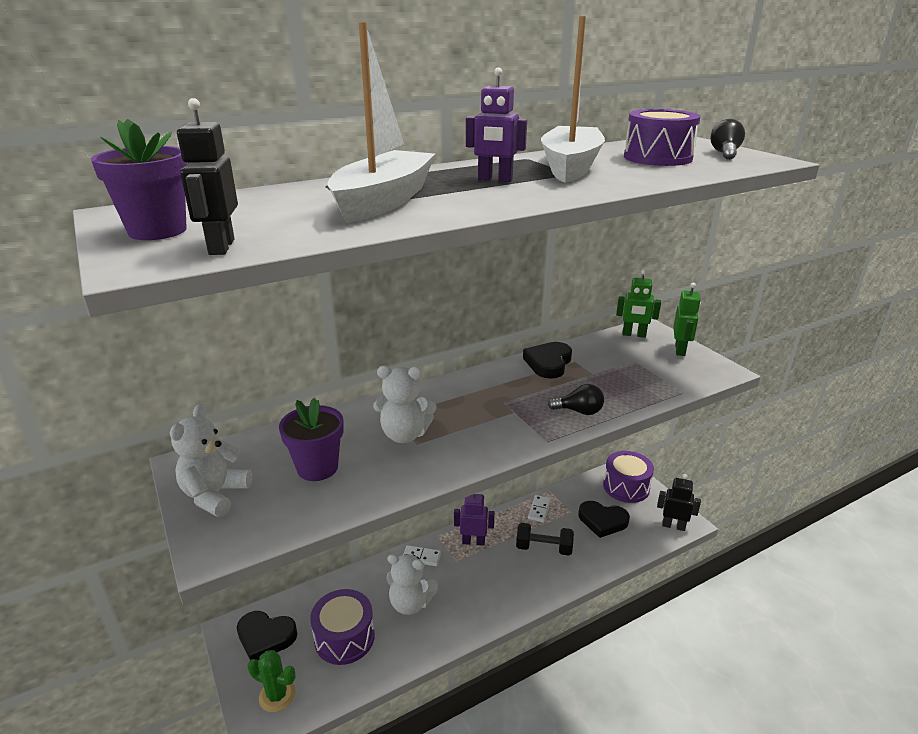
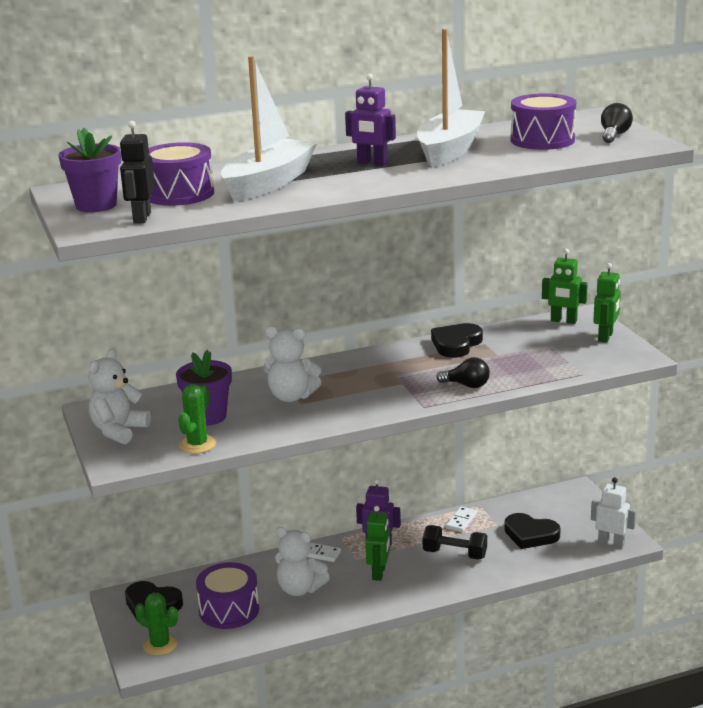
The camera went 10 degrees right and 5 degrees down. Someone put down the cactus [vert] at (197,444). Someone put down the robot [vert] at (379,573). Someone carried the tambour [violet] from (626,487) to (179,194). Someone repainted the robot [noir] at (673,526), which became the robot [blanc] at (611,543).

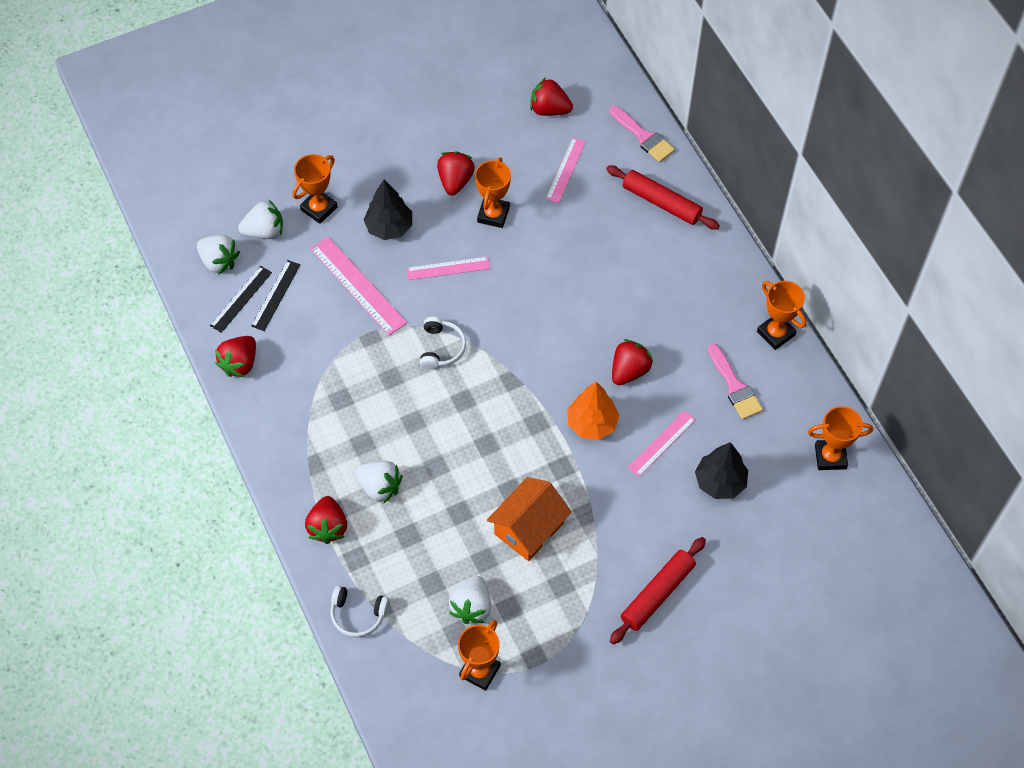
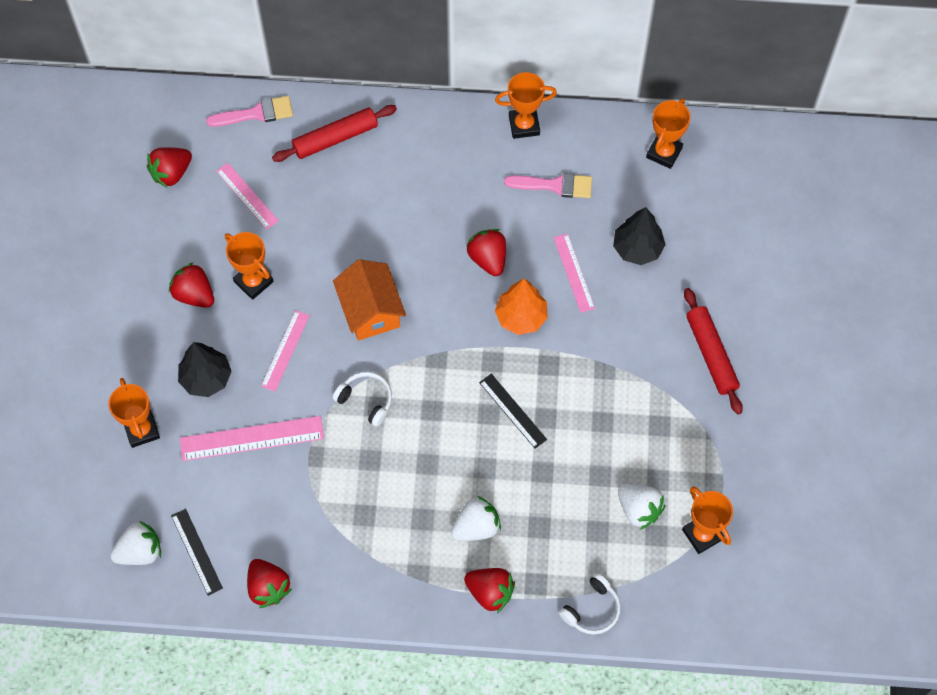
The camera went 60 degrees left and 5 degrees up. Someone took away the fraise [blanc] at (264,231). Someone carried the règle [noir] from (276,295) to (512,411). Someone carried the maison [orange] from (528,528) to (370,311).

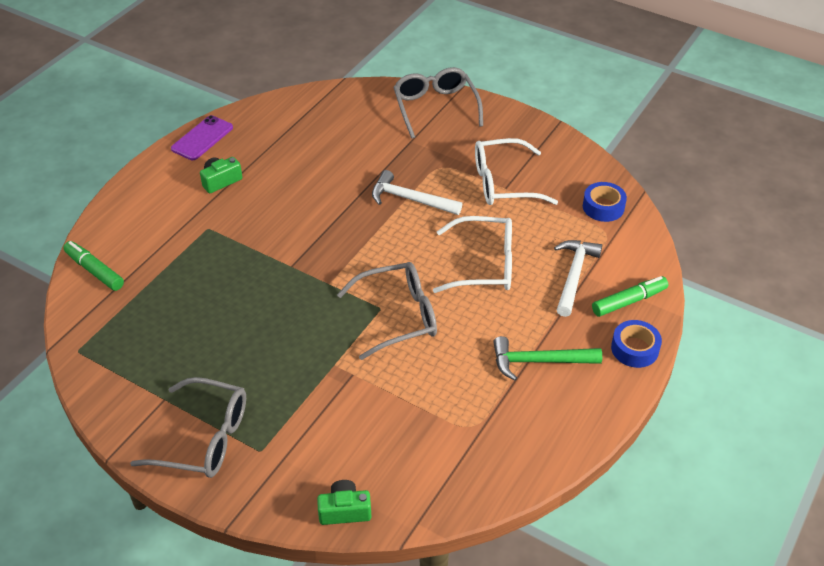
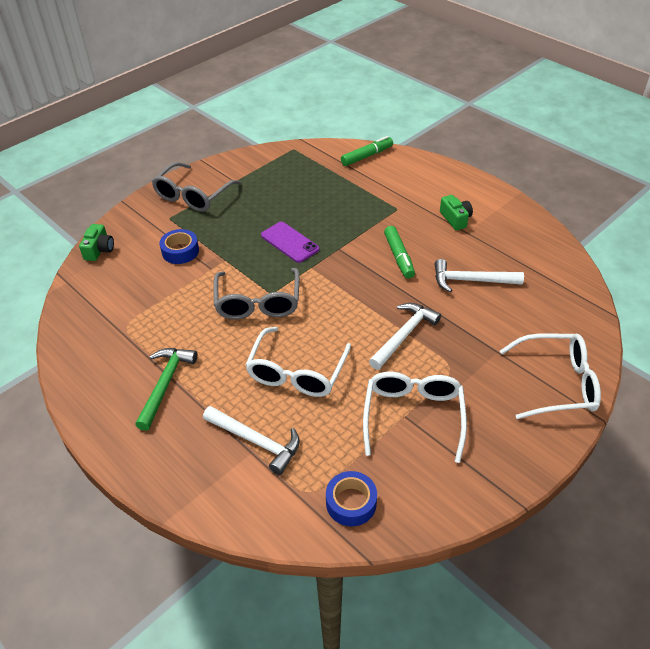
The camera went 105 degrees right and 0 degrees up. Someone put down the marteau [blanc] at (471,280). Someone carried the téléphone [violet] from (202,138) to (289,242). Someone carried the feutre [vert] from (629,301) to (399,257). Someone carried the ruban adhésif [bleu] from (634,349) to (180,251). Someone repainted the lunettes [gris] at (435,107), which became the lunettes [blanc] at (557,383).

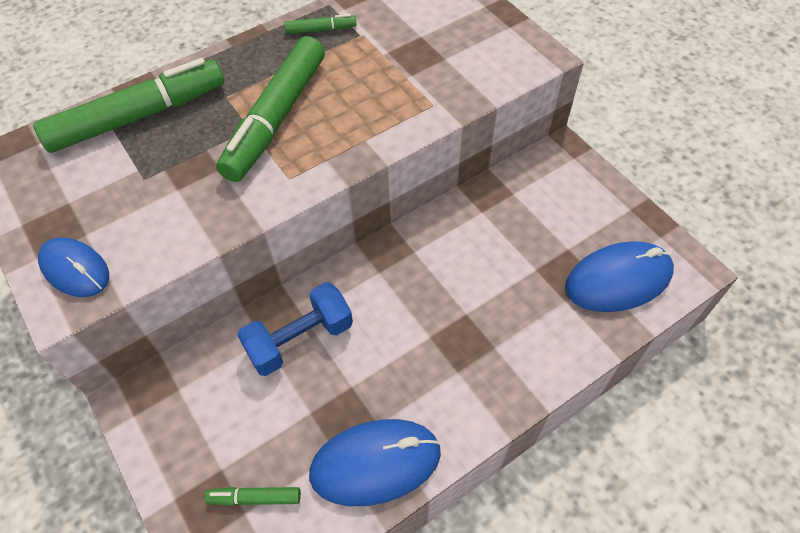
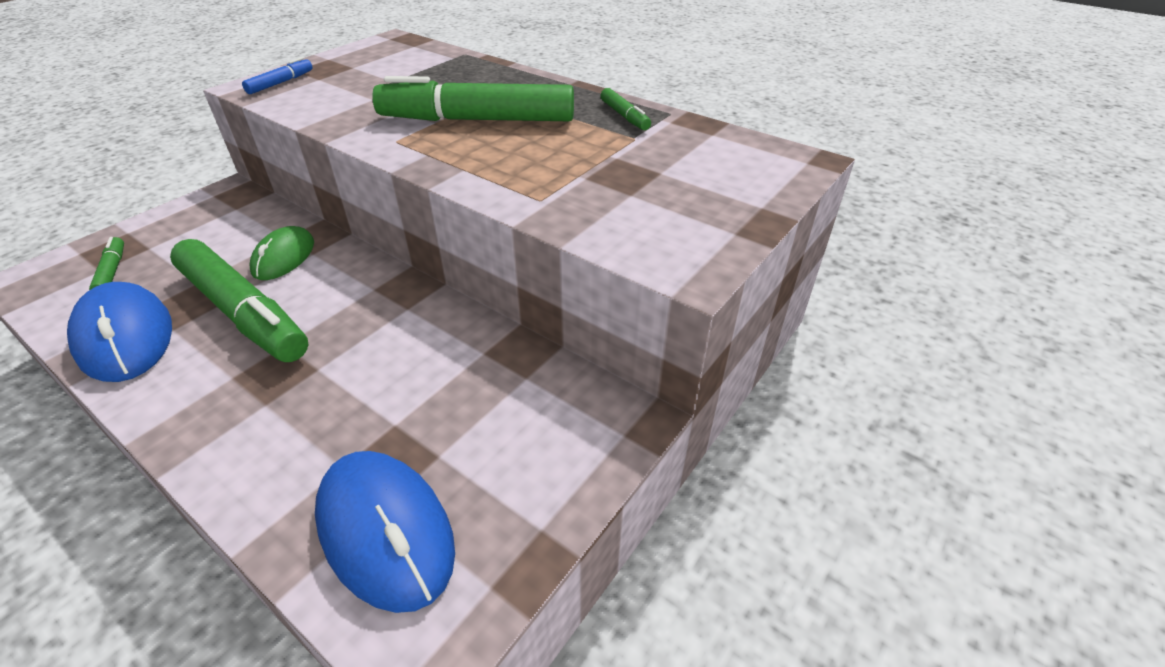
The camera went 70 degrees right and 15 degrees down. Someone carried the feutre [vert] from (138,116) to (243,312). Someone swapped the souris [bleu] at (75,269) for the feutre [bleu] at (281,83). Someone swapped the haltère [bleu] at (300,339) for the souris [vert] at (284,257).

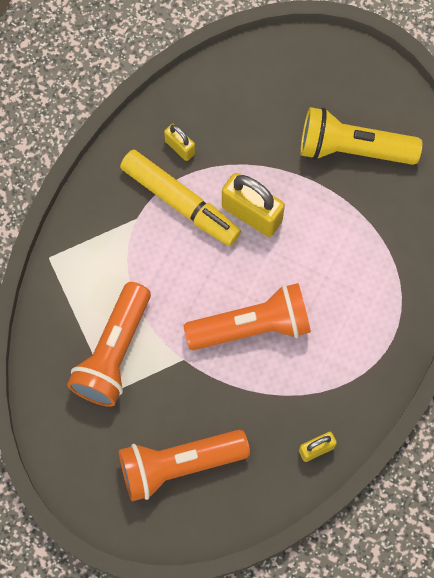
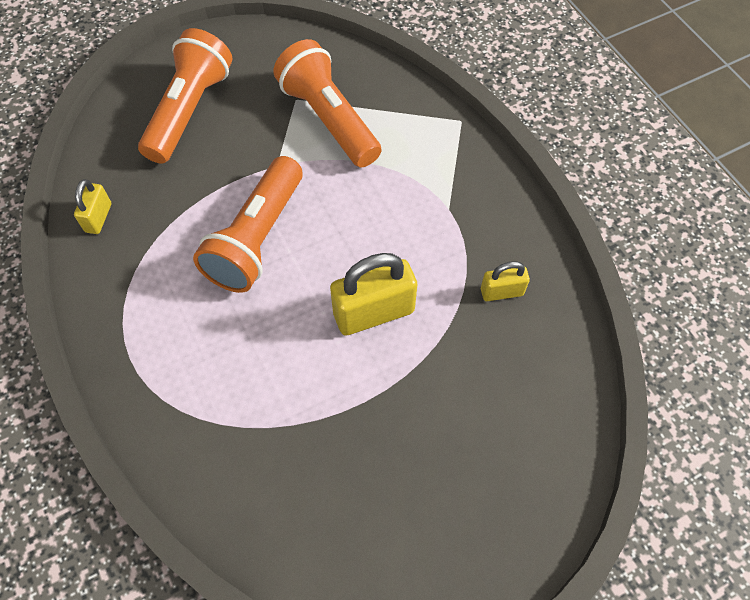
The camera went 125 degrees right and 10 degrees down. Someone took away the feutre [jaune] at (180,202). Someone took away the lampe de poche [jaune] at (352,149).

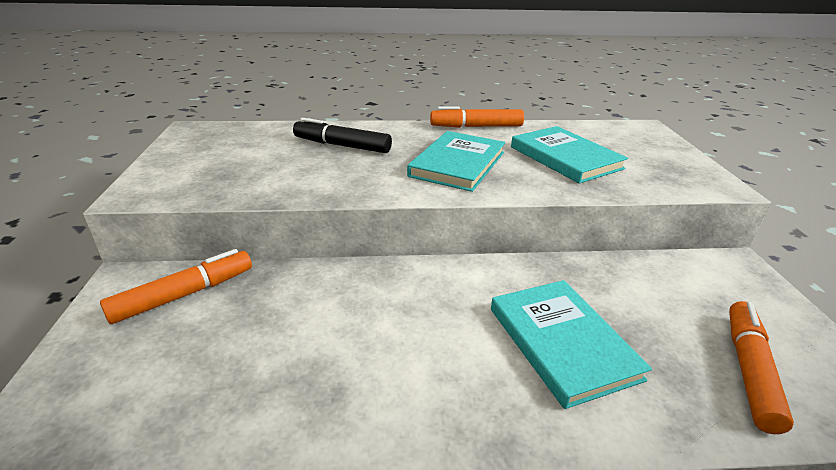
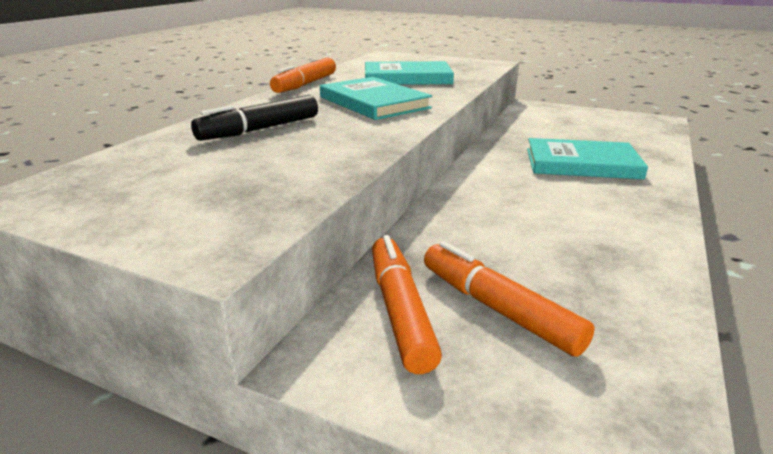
The camera went 60 degrees left and 5 degrees down. Someone carried the feutre [orange] from (749,370) to (498,308).

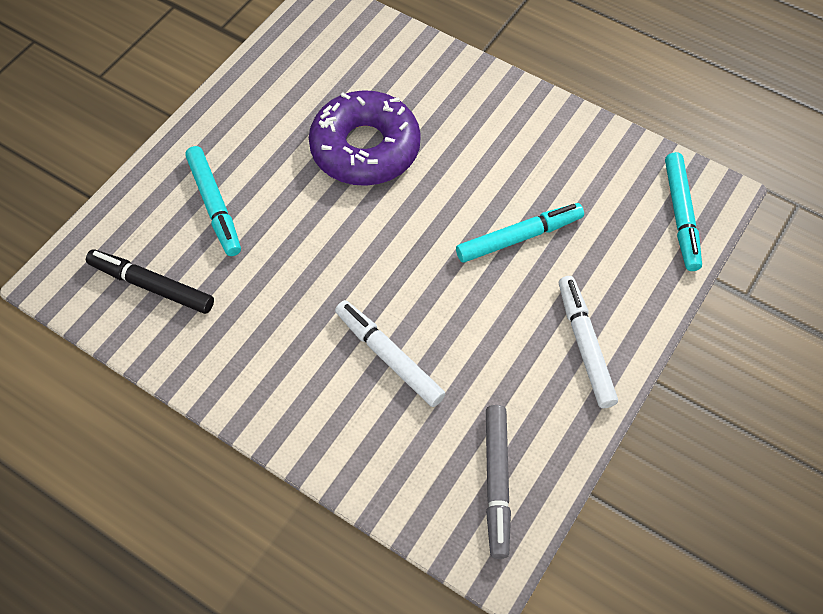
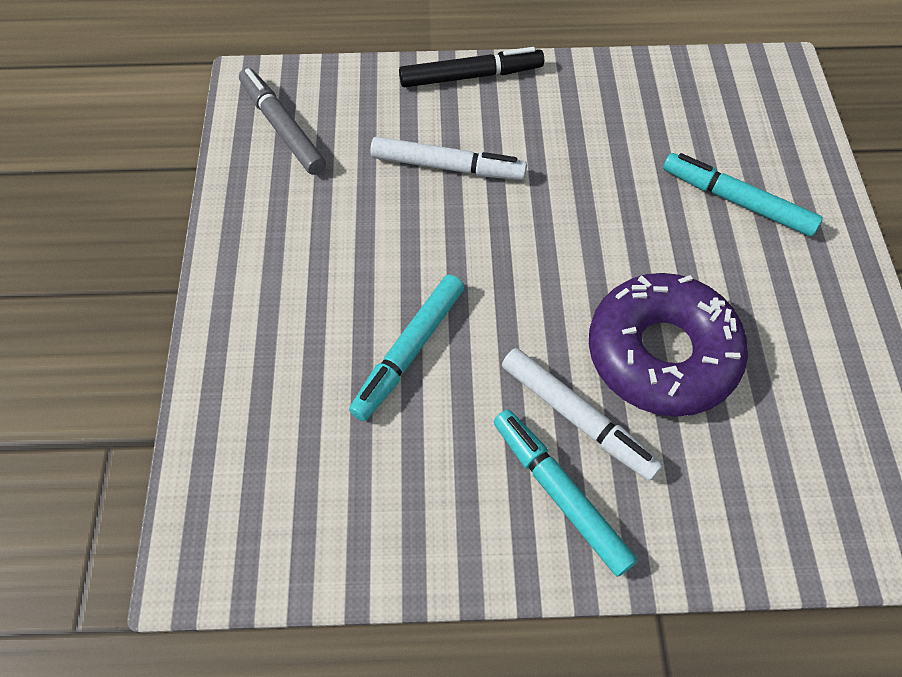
The camera went 145 degrees right and 0 degrees up. Someone carried the feutre [noir] from (151,286) to (471,76). Someone carried the feutre [blanc] from (585,345) to (577,418). Someone carried the feutre [turquoise] from (681,216) to (560,494).

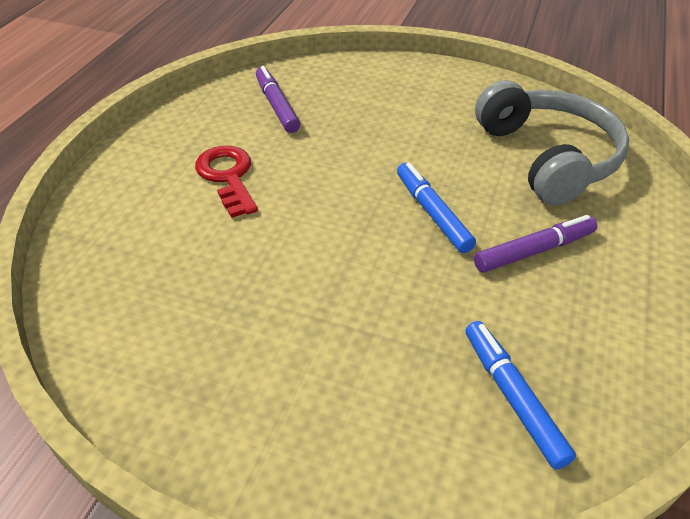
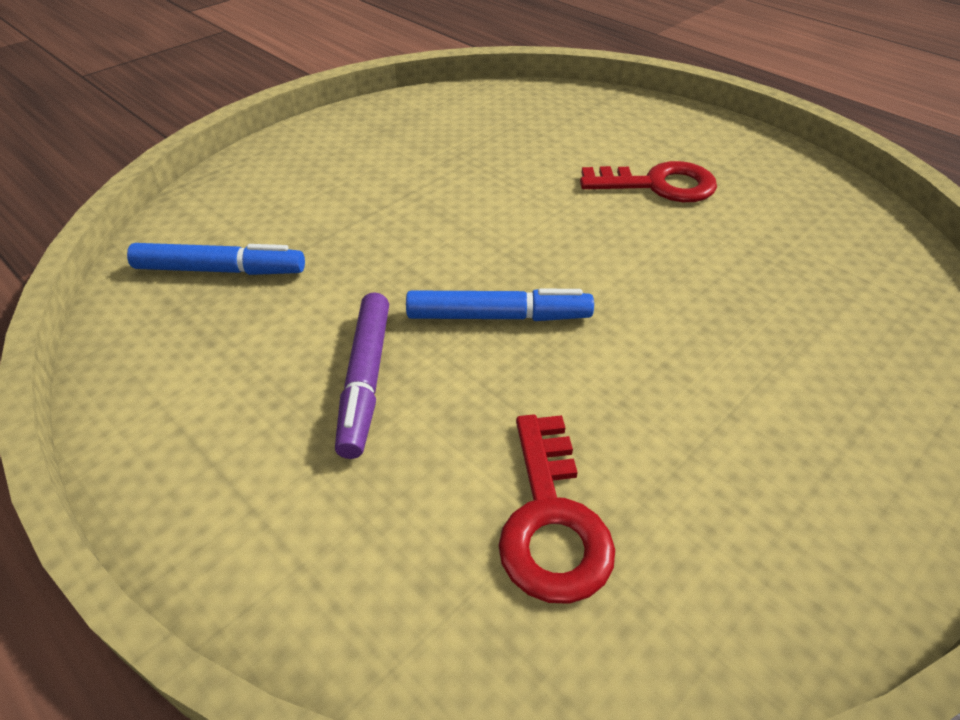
The camera went 115 degrees right and 0 degrees up. Someone took away the feutre [violet] at (277,106). Someone swapped the casque audio [gris] at (547,157) for the clé [rouge] at (551,520).

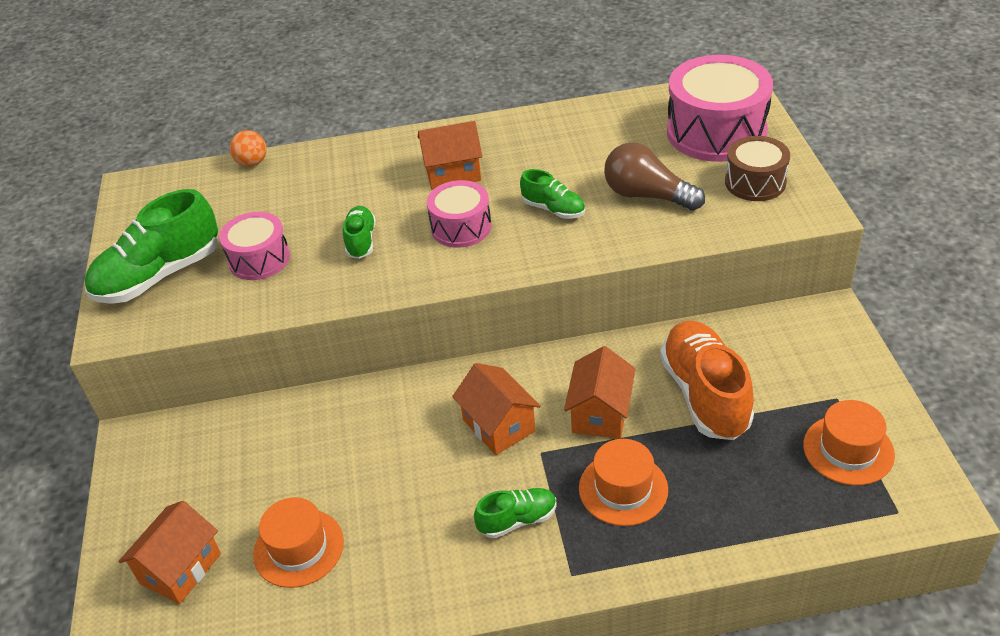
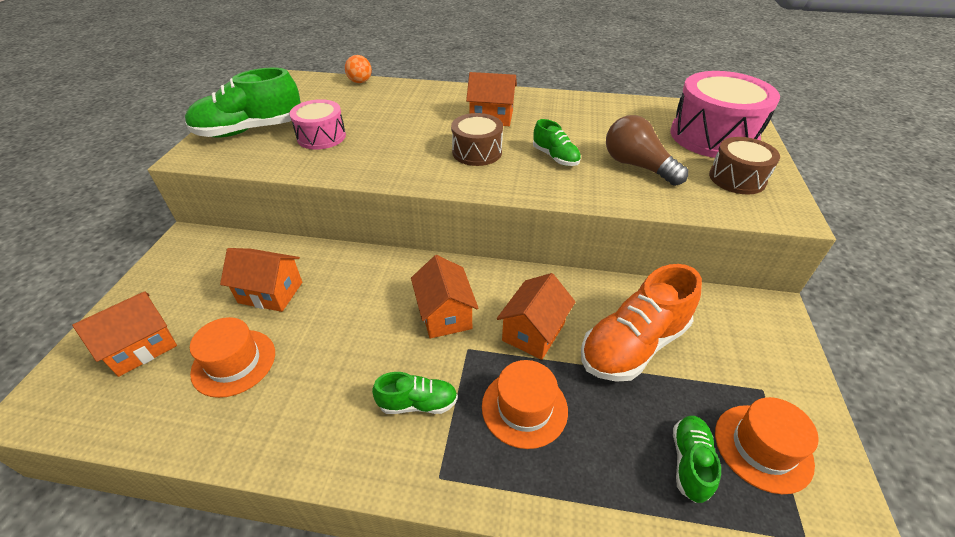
The camera went 15 degrees right and 0 degrees up. Someone put down the maison [orange] at (270,292). Someone carried the chaussure [vert] from (361,241) to (690,462). Someone repainted the tambour [rose] at (461,227), which became the tambour [marron] at (477,152). Someone rotated the chaussure [orange] at (704,394) by 135 degrees counterclockwise.

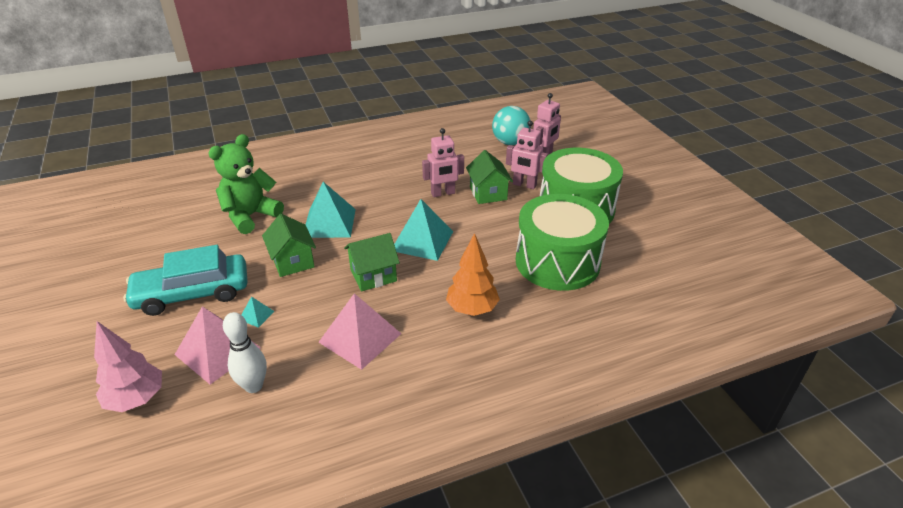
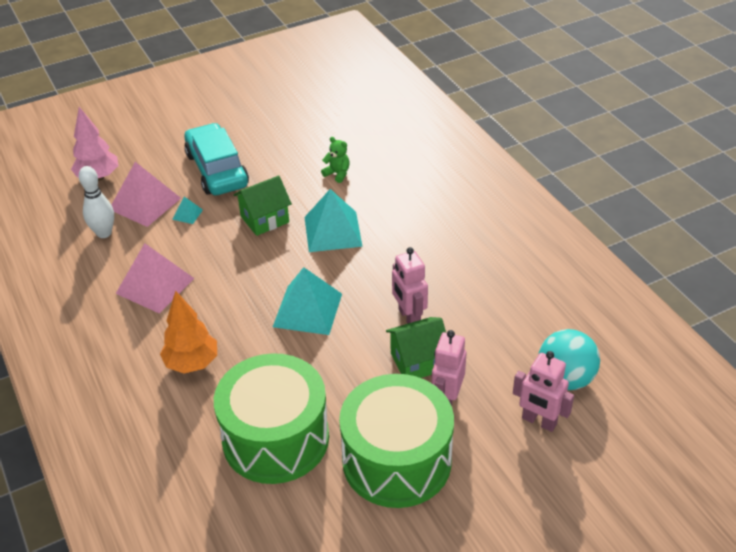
The camera went 85 degrees right and 5 degrees up. Someone took away the maison [vert] at (373,275). Someone scaled the ours en peluche [vert] at (250,216) by 0.46.

